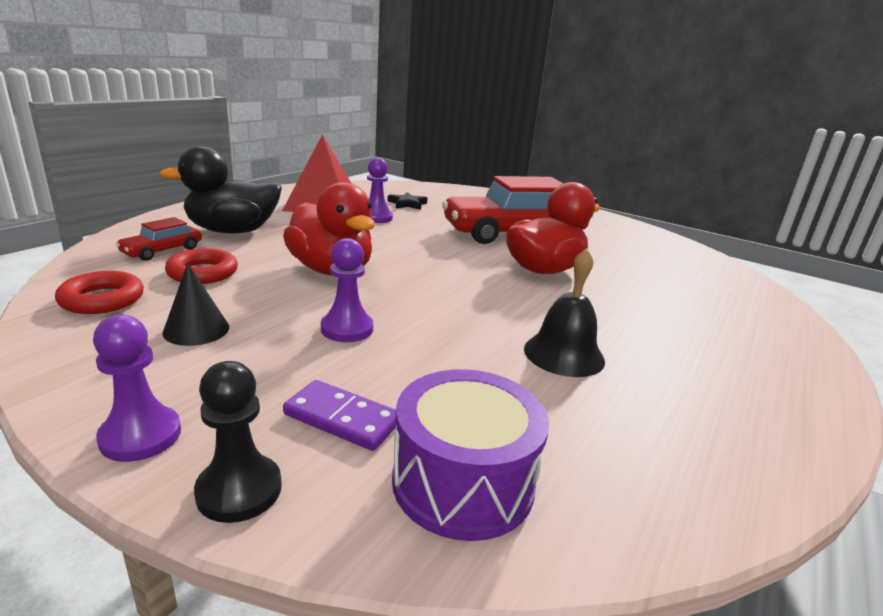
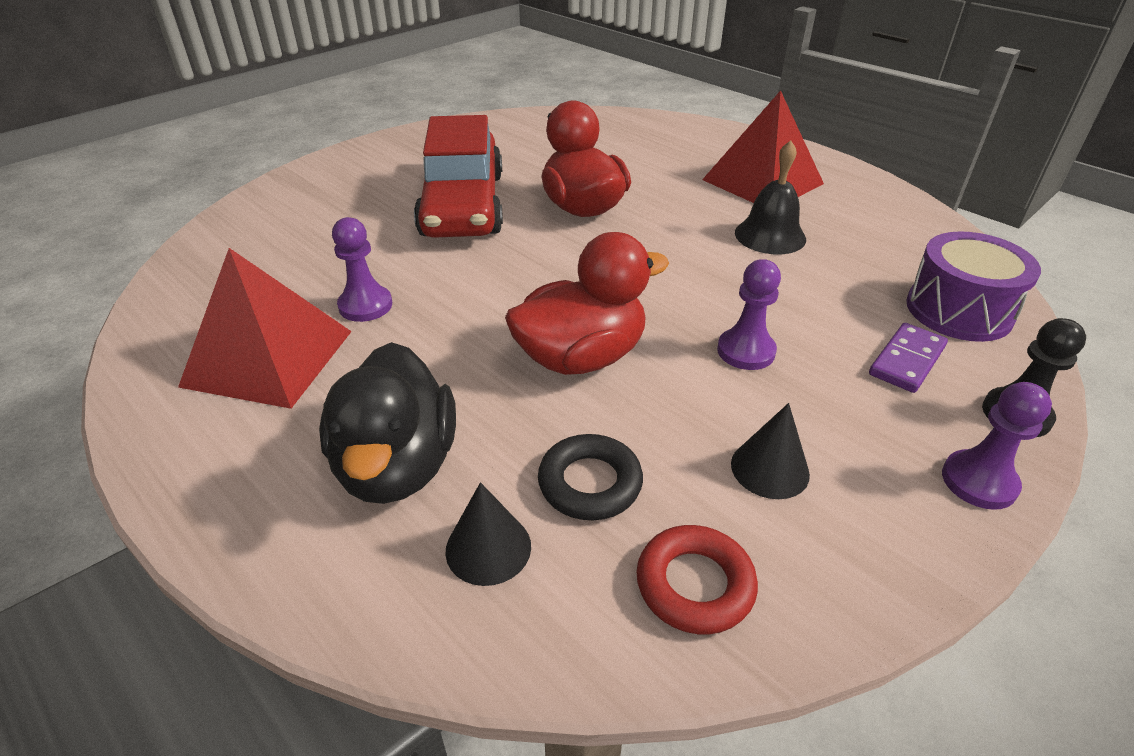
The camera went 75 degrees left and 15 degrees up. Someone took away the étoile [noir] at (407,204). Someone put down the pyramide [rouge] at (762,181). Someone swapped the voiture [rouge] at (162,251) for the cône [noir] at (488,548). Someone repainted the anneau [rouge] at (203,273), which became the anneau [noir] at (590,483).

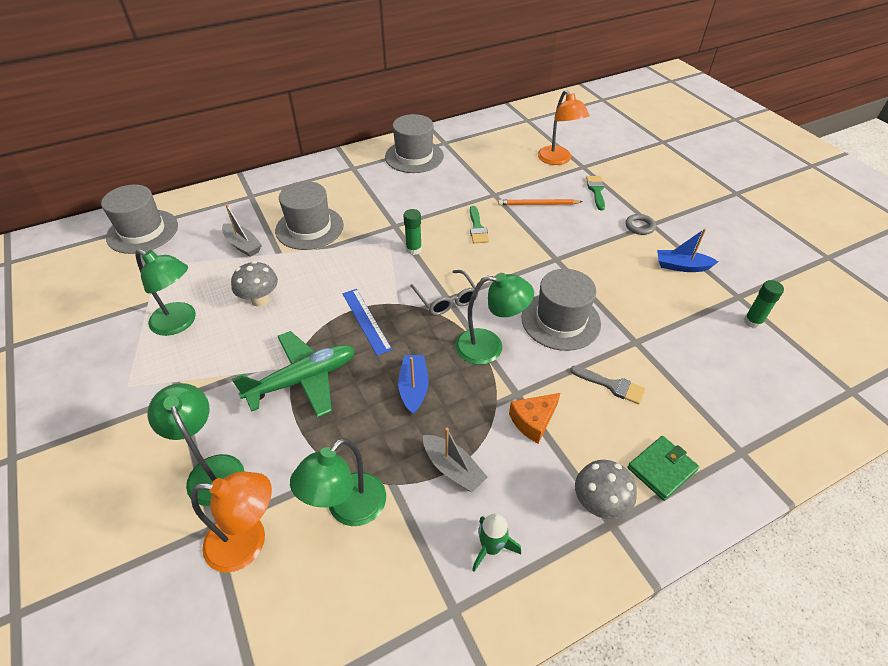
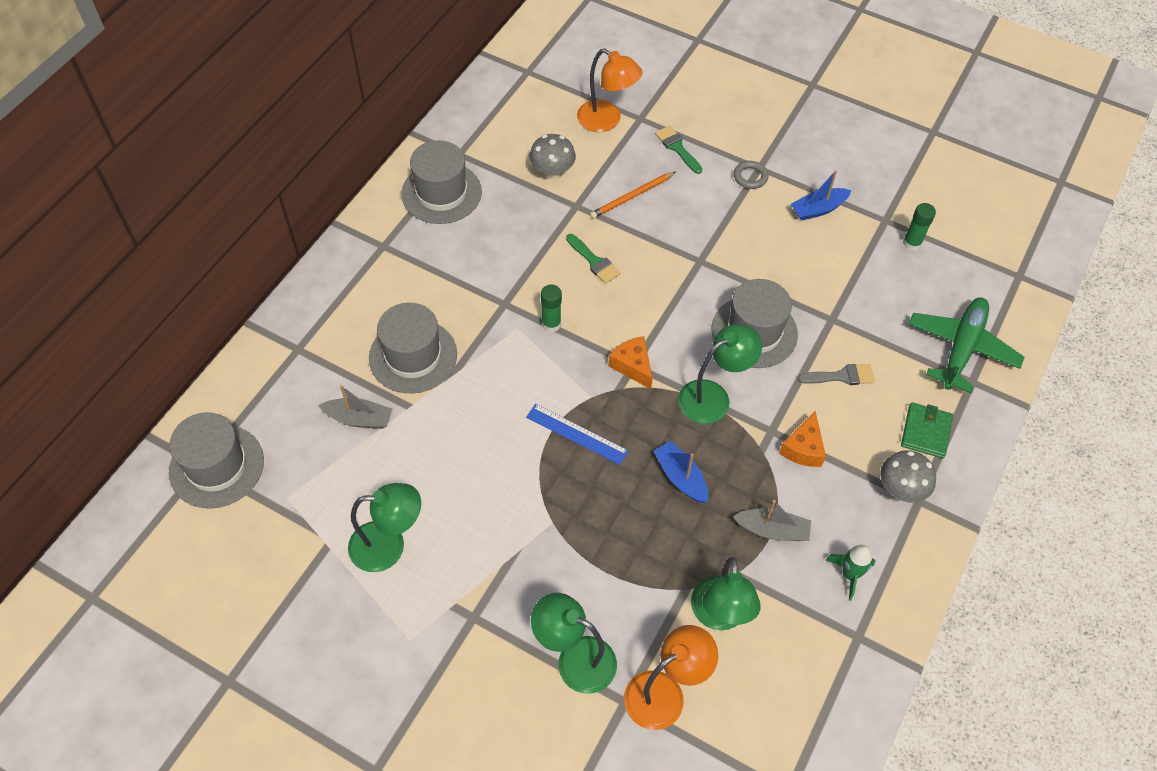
The camera went 35 degrees left and 10 degrees up. Someone carried the champignon [gris] from (260,300) to (552,173). Someone carried the avion [vert] from (303,379) to (961,348). Someone swapped the lunettes [gris] at (446,299) for the fromage [orange] at (632,366).

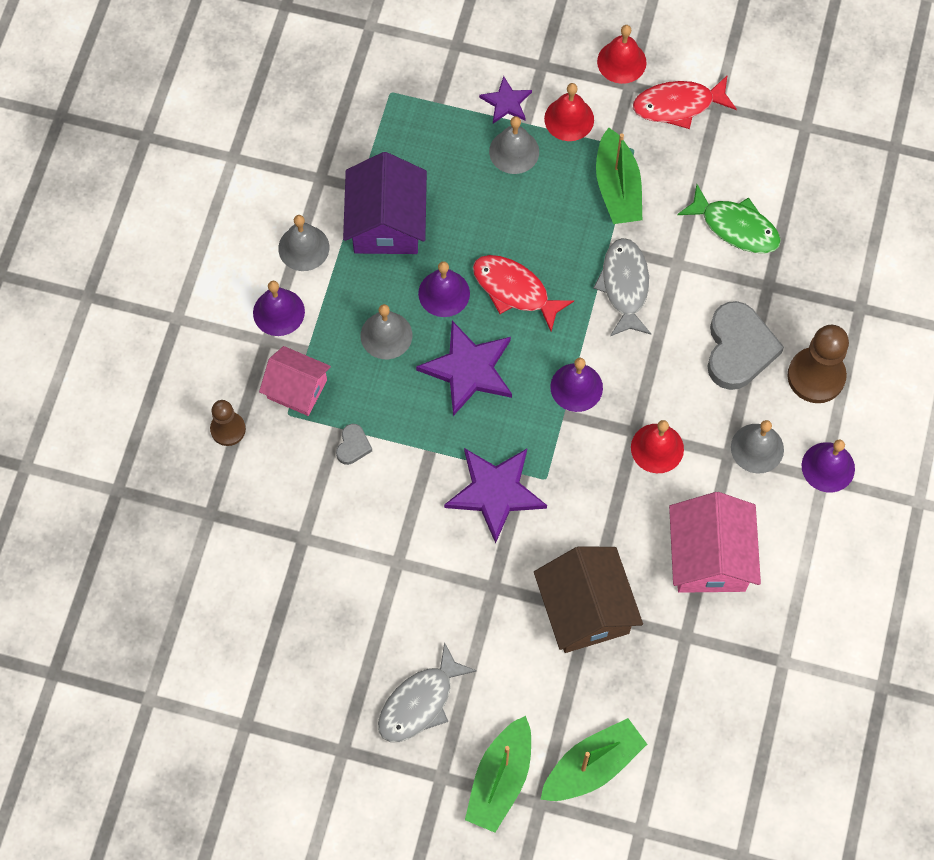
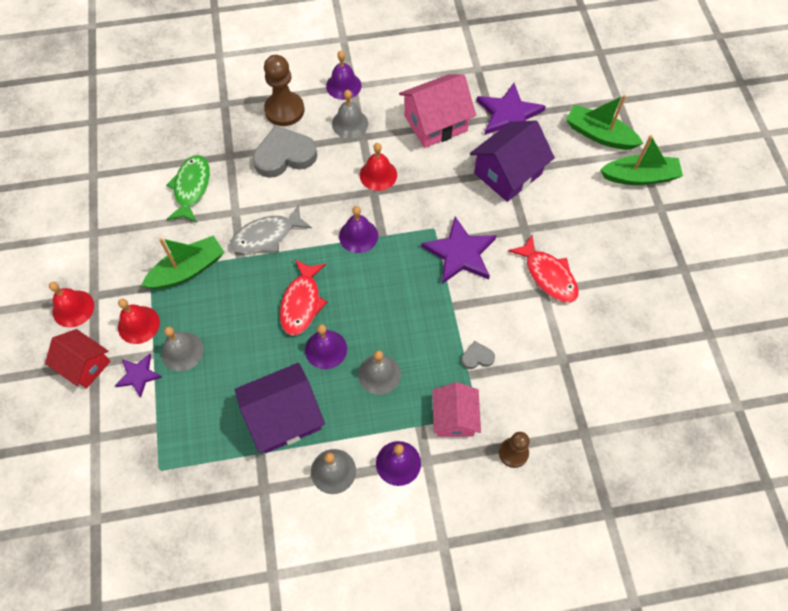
The camera went 115 degrees left and 5 degrees down. Someone took away the poisson [gris] at (420,702). Someone put down the maison [rouge] at (85,365). Someone carried the étoile [violet] from (468,369) to (509,114). Someone carried the poisson [rouge] from (678,105) to (548,275). Someone repainted the maison [marron] at (585,609), which became the maison [violet] at (507,173).

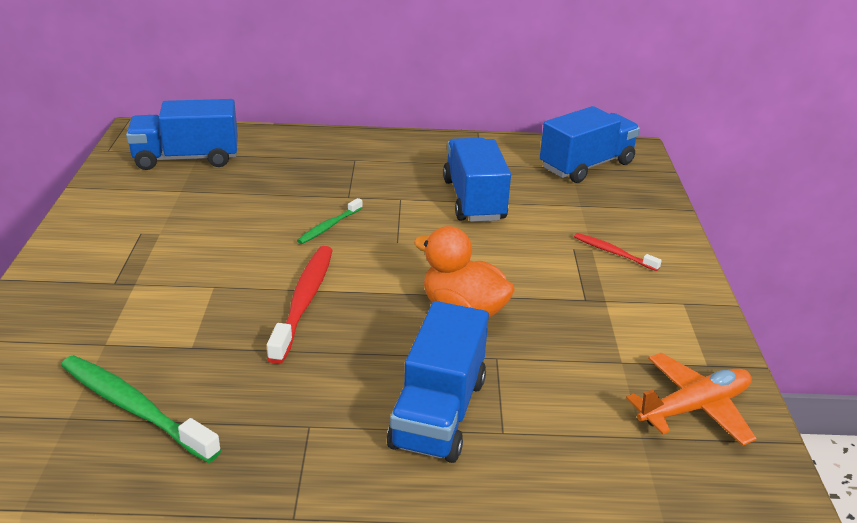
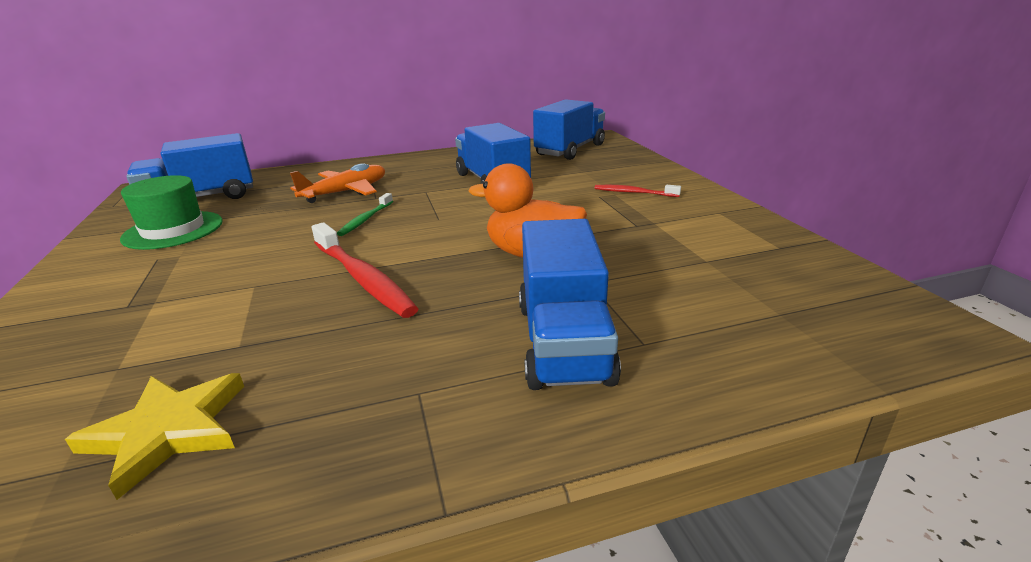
The camera went 15 degrees left and 5 degrees down. Someone put down the chapeau [vert] at (173,230). Someone carried the avion [orange] from (694,408) to (346,192). Someone swapped the brosse à dents [vert] at (134,408) for the étoile [jaune] at (168,431). Someone rotated the brosse à dents [rouge] at (304,301) by 150 degrees clockwise.

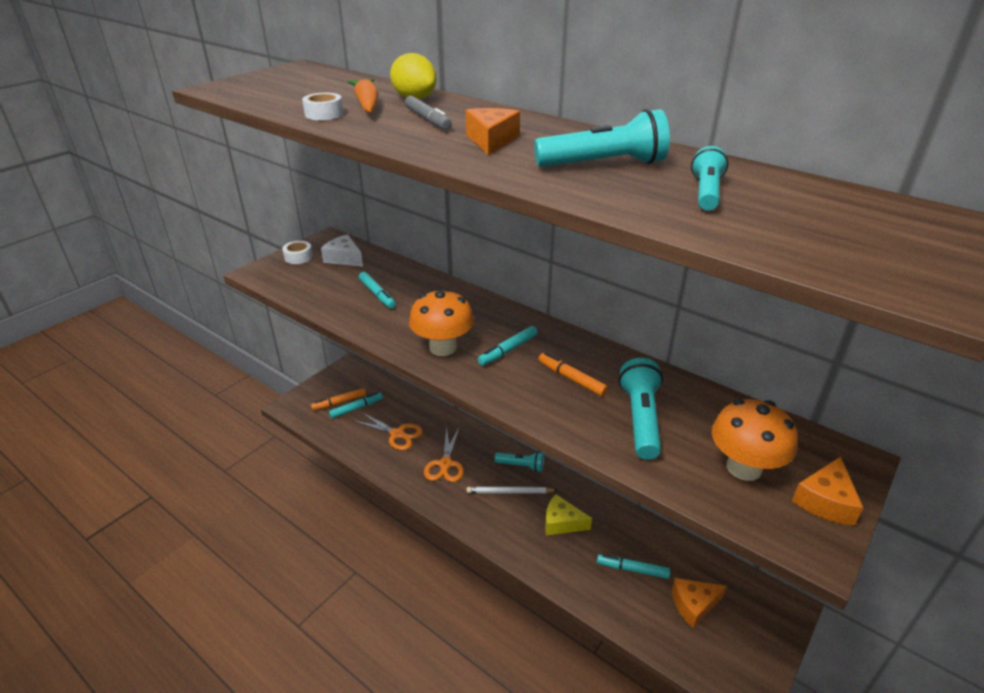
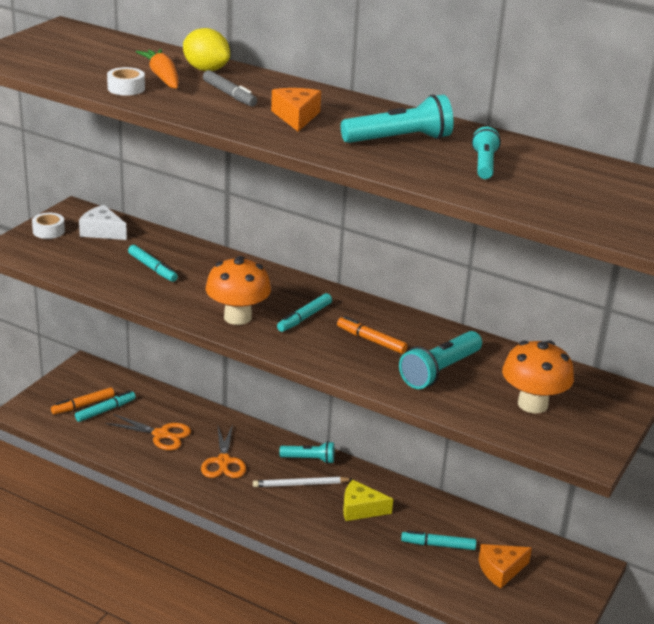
The camera went 10 degrees left and 5 degrees down. Someone took away the fromage [orange] at (825,501). Someone rotated the lampe de poche [turquoise] at (640,419) by 135 degrees counterclockwise.

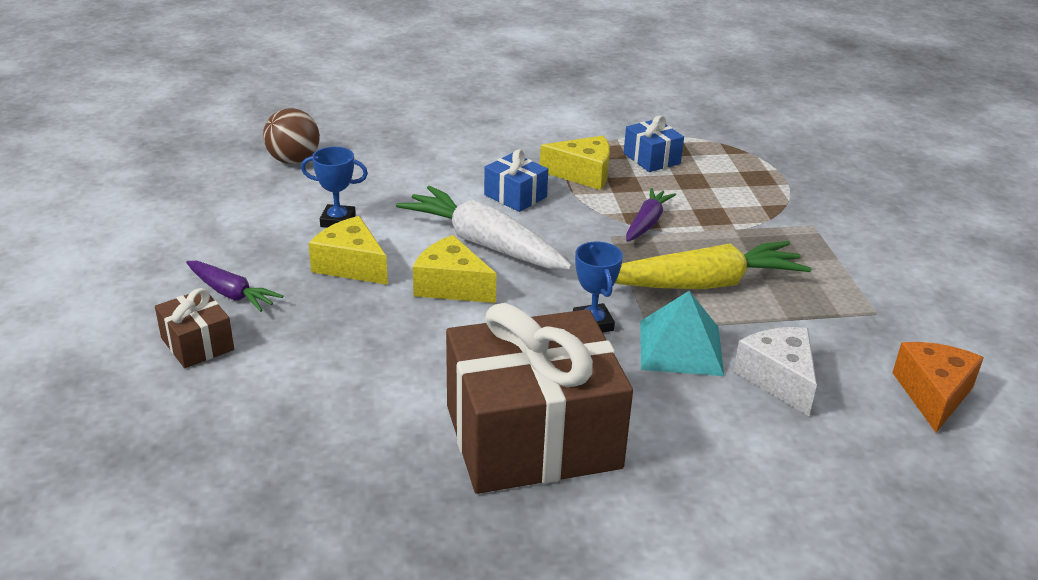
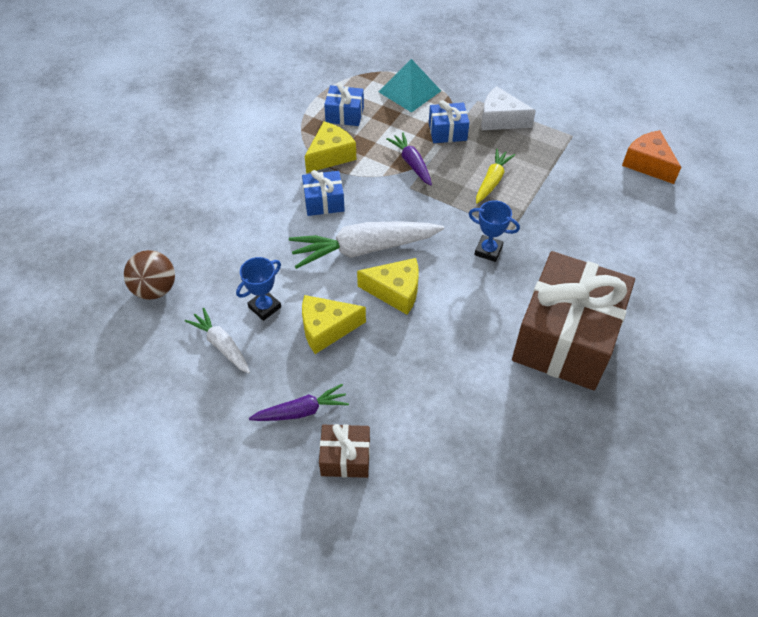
The camera went 50 degrees left and 20 degrees up. Someone put down the carotte [blanc] at (222,345). Someone put down the cadeau [bleu] at (447,132). Someone carried the pyramide [turquoise] from (680,347) to (409,91). Someone carried the fromage [blanc] from (779,379) to (500,119). Someone rotated the fromage [jaune] at (451,286) by 150 degrees counterclockwise. Someone scaled the carotte [jaune] at (703,284) by 0.55.

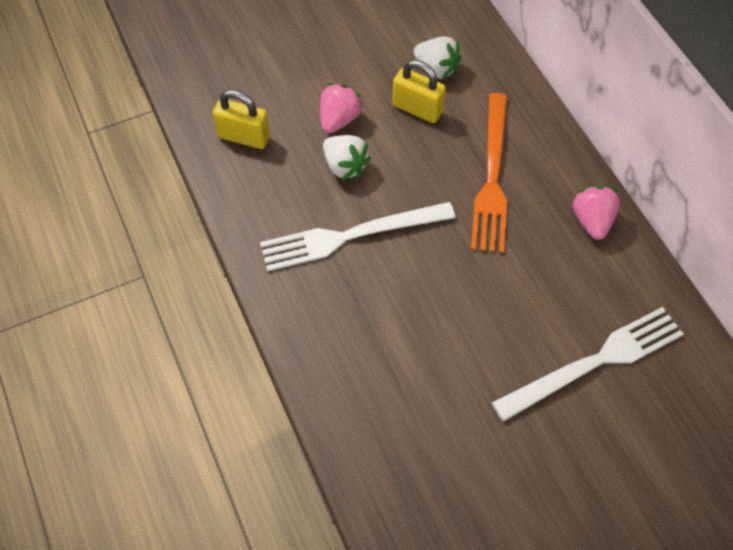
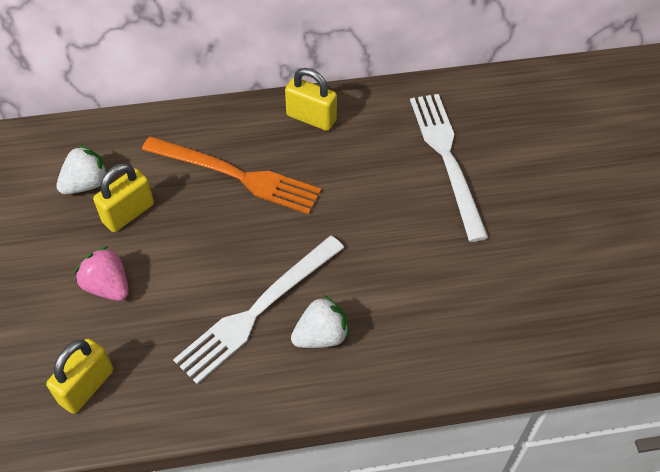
The camera went 75 degrees left and 5 degrees down. Someone carried the fraise [blanc] from (345,166) to (321,336). Someone swapped the fraise [rose] at (592,221) for the cadenas [jaune] at (311,118). Someone rotated the fourchette [blanc] at (350,236) by 45 degrees clockwise.

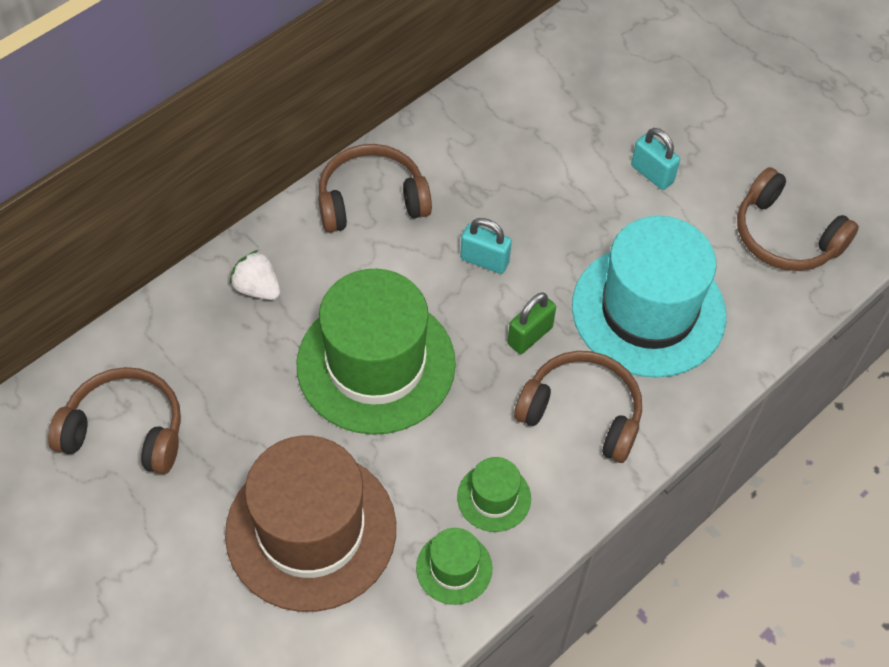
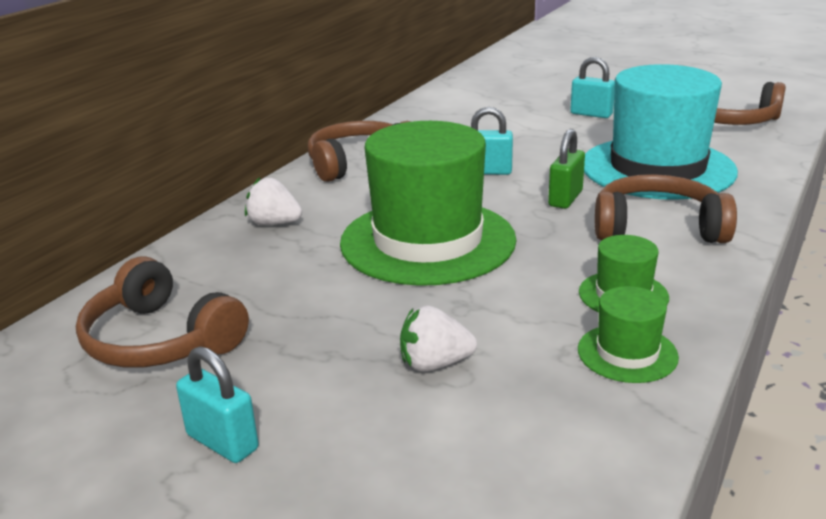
The camera went 15 degrees left and 30 degrees down. Someone put down the cadenas [turquoise] at (222,442). Someone swapped the chapeau [marron] at (311,530) for the fraise [blanc] at (434,364). Someone rotated the casque audio [marron] at (126,430) by 135 degrees counterclockwise.

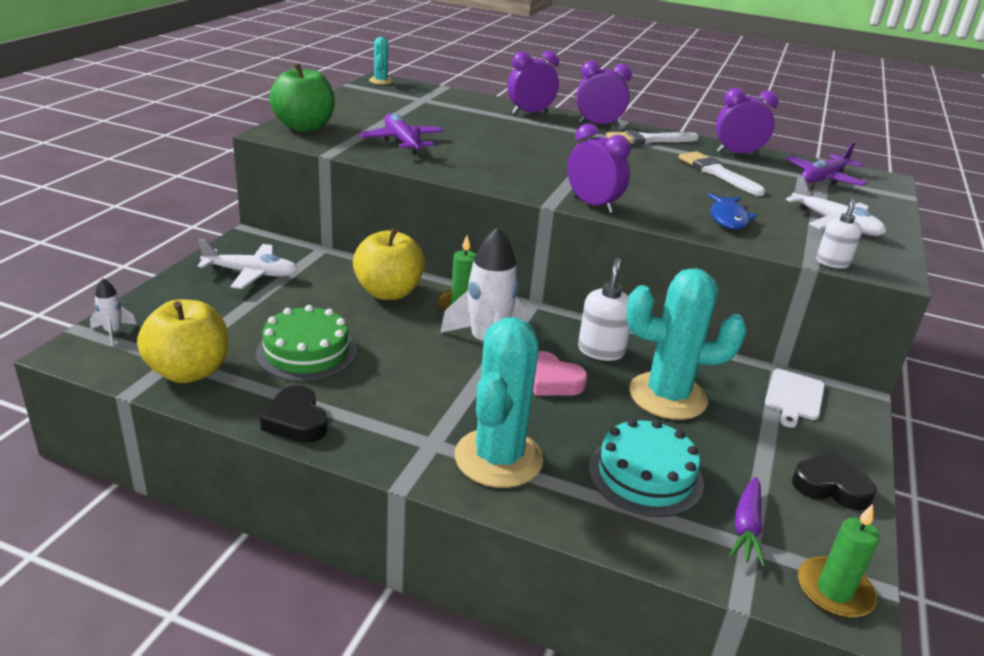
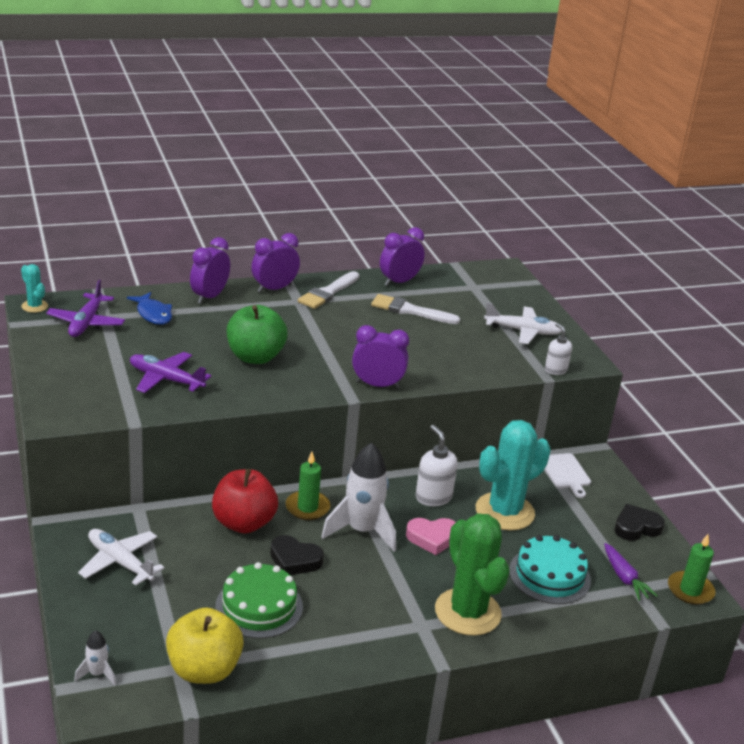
The camera went 40 degrees left and 0 degrees up. Someone carried the cœur [noir] from (296,421) to (294,560). Someone carried the pomme [vert] from (304,127) to (255,357). Someone carried the poisson [bleu] from (728,219) to (153,314). Someone carried the avion [violet] from (823,178) to (86,323). Someone repainted the pomme [jaune] at (388,292), which became the pomme [rouge] at (243,523). Someone repainted the cactus [turquoise] at (498,458), which became the cactus [vert] at (467,612). Someone rotated the avion [blanc] at (251,274) by 105 degrees counterclockwise.

